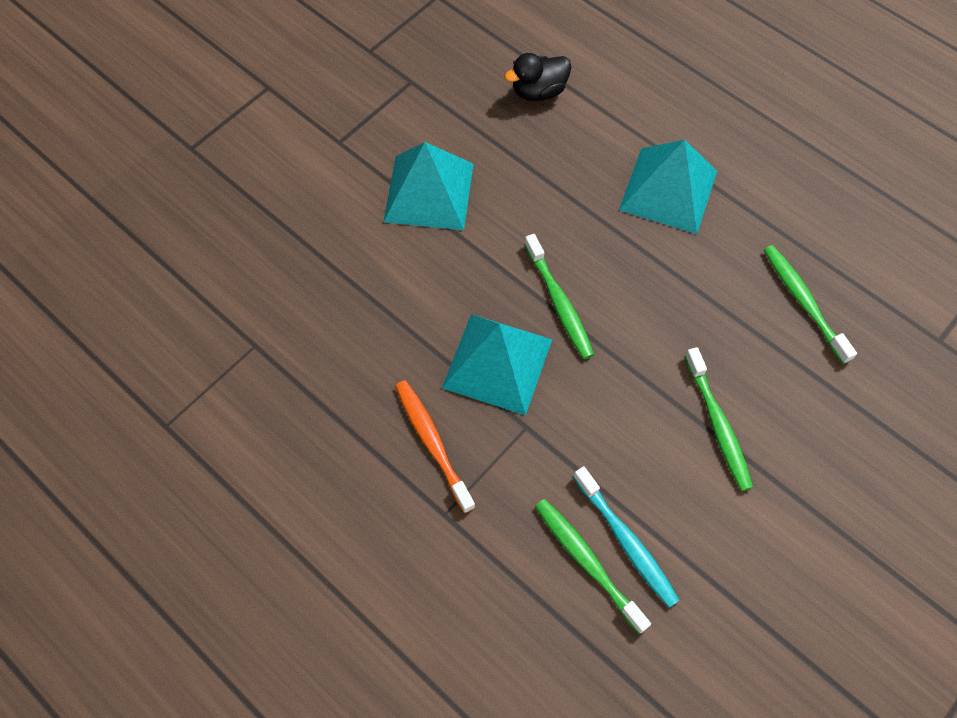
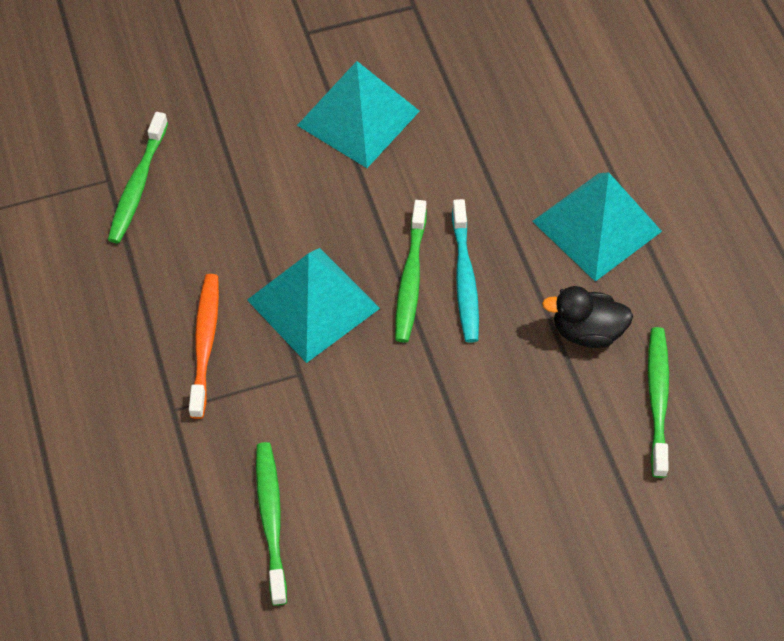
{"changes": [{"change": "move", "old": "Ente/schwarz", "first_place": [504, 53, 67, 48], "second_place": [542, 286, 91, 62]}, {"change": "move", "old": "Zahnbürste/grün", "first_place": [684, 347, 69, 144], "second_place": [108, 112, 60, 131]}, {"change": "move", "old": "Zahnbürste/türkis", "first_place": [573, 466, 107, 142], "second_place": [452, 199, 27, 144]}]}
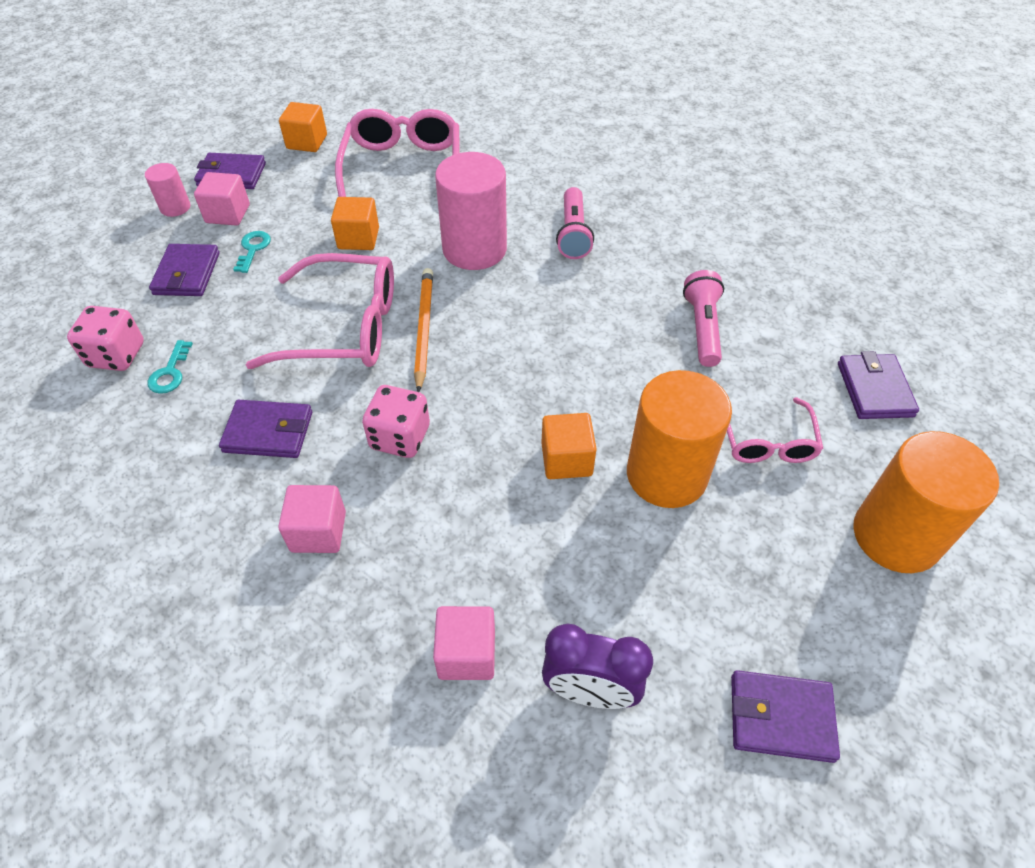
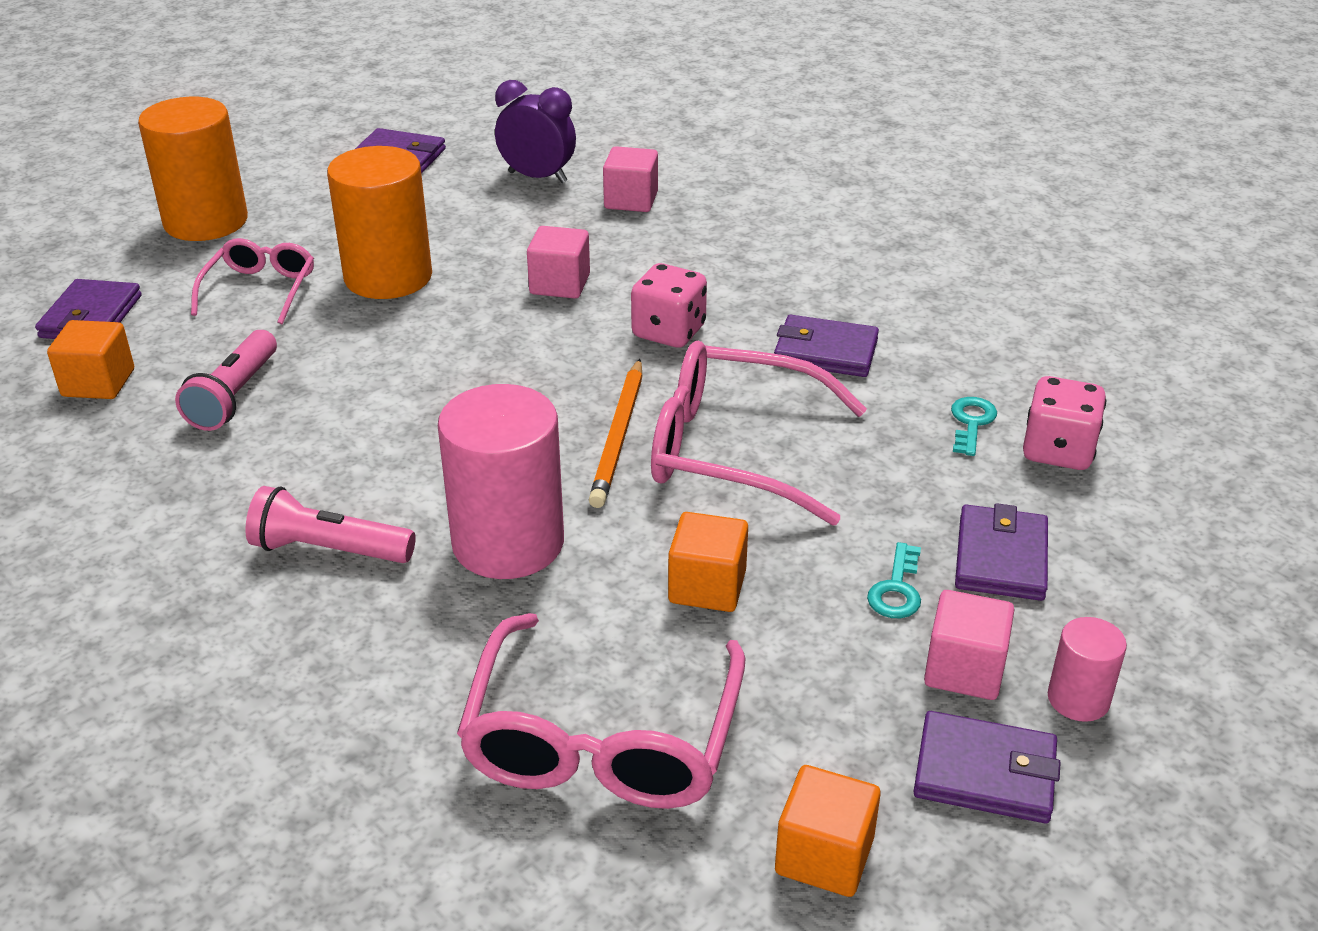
{"changes": [{"change": "rotate", "old": "Taschenlampe/rosa", "first_place": [556, 187, 38, 72], "second_place": [245, 486, 171, 77], "degrees": -90}, {"change": "move", "old": "Kubus/orange", "first_place": [541, 413, 56, 66], "second_place": [47, 320, 87, 79]}, {"change": "move", "old": "Kubus/rosa", "first_place": [278, 485, 68, 68], "second_place": [527, 226, 63, 73]}]}
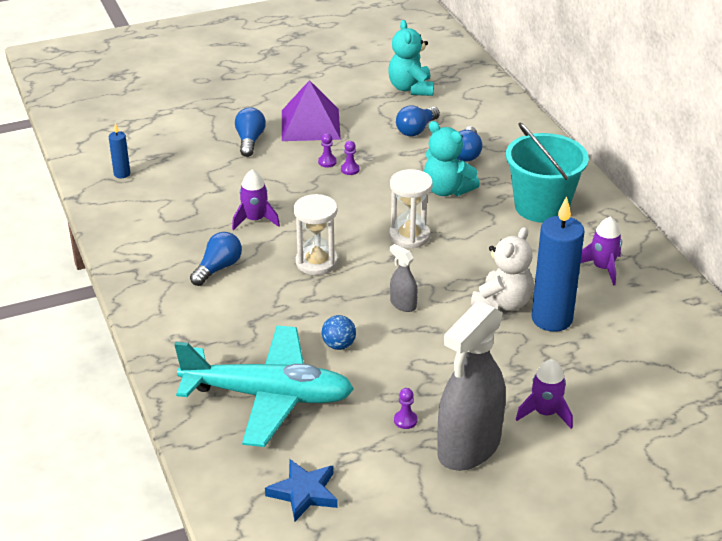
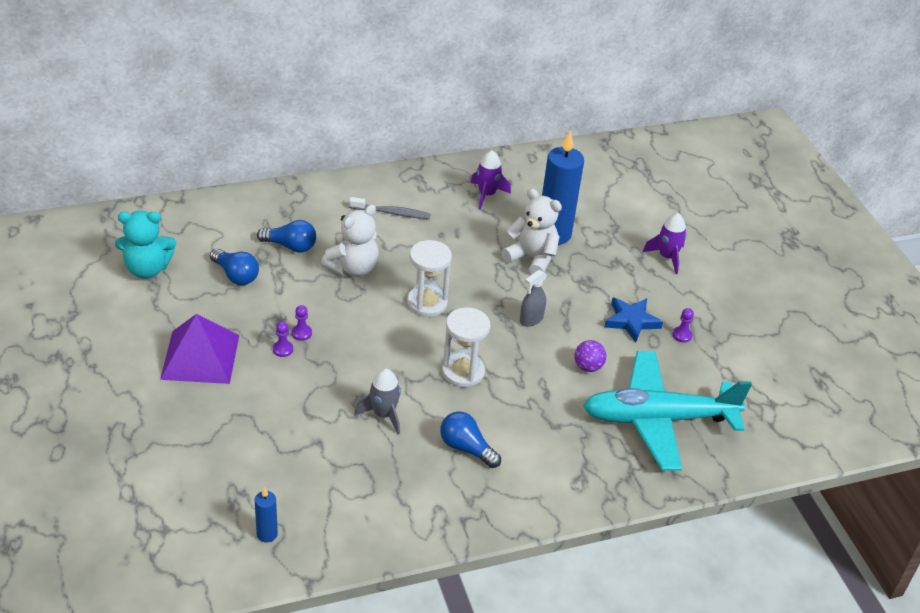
{"changes": [{"change": "delete", "old": "Glühbirne/blau", "first_place": [235, 107, 31, 50]}, {"change": "recolor", "old": "Teddybär/türkis", "new": "Teddybär/weiß", "first_place": [424, 121, 56, 75], "second_place": [321, 204, 58, 73]}, {"change": "replace", "old": "Eimer/türkis", "new": "Zahnbürste/grau", "first_place": [506, 123, 83, 100], "second_place": [349, 197, 81, 22]}, {"change": "recolor", "old": "Rakete/lila", "new": "Rakete/grau", "first_place": [232, 170, 48, 60], "second_place": [354, 368, 47, 66]}, {"change": "delete", "old": "Sprühflasche/grau", "first_place": [437, 301, 69, 170]}, {"change": "recolor", "old": "Ball/blau", "new": "Ball/lila", "first_place": [322, 315, 34, 35], "second_place": [575, 340, 31, 32]}, {"change": "rotate", "old": "Flugzeug/türkis", "first_place": [174, 325, 180, 122], "second_place": [583, 351, 169, 120], "degrees": -105}, {"change": "move", "old": "Stern/blau", "first_place": [265, 459, 73, 63], "second_place": [604, 297, 59, 46]}]}
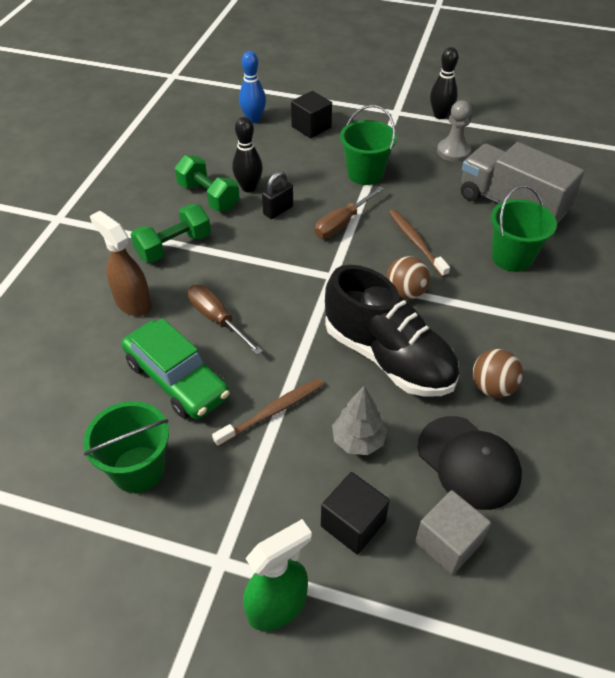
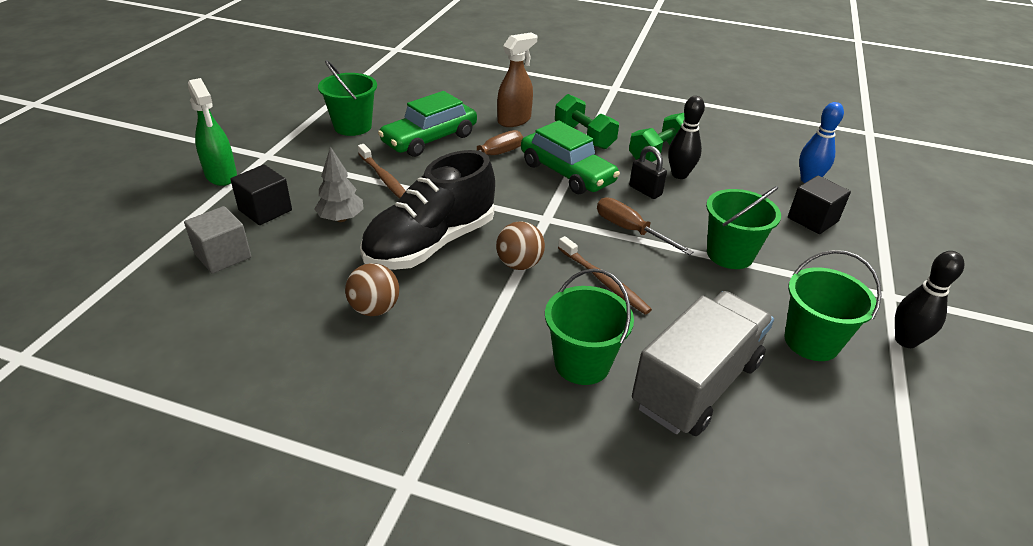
{"changes": [{"change": "replace", "old": "Bauer/grau", "new": "Eimer/grün", "first_place": [437, 100, 35, 62], "second_place": [784, 250, 98, 111]}, {"change": "rotate", "old": "Zahnbürste/braun", "first_place": [389, 210, 61, 67], "second_place": [558, 236, 94, 79], "degrees": 75}, {"change": "delete", "old": "Kappe/schwarz", "first_place": [418, 416, 104, 94]}, {"change": "insert", "new": "Auto/grün", "second_place": [521, 120, 99, 74]}]}
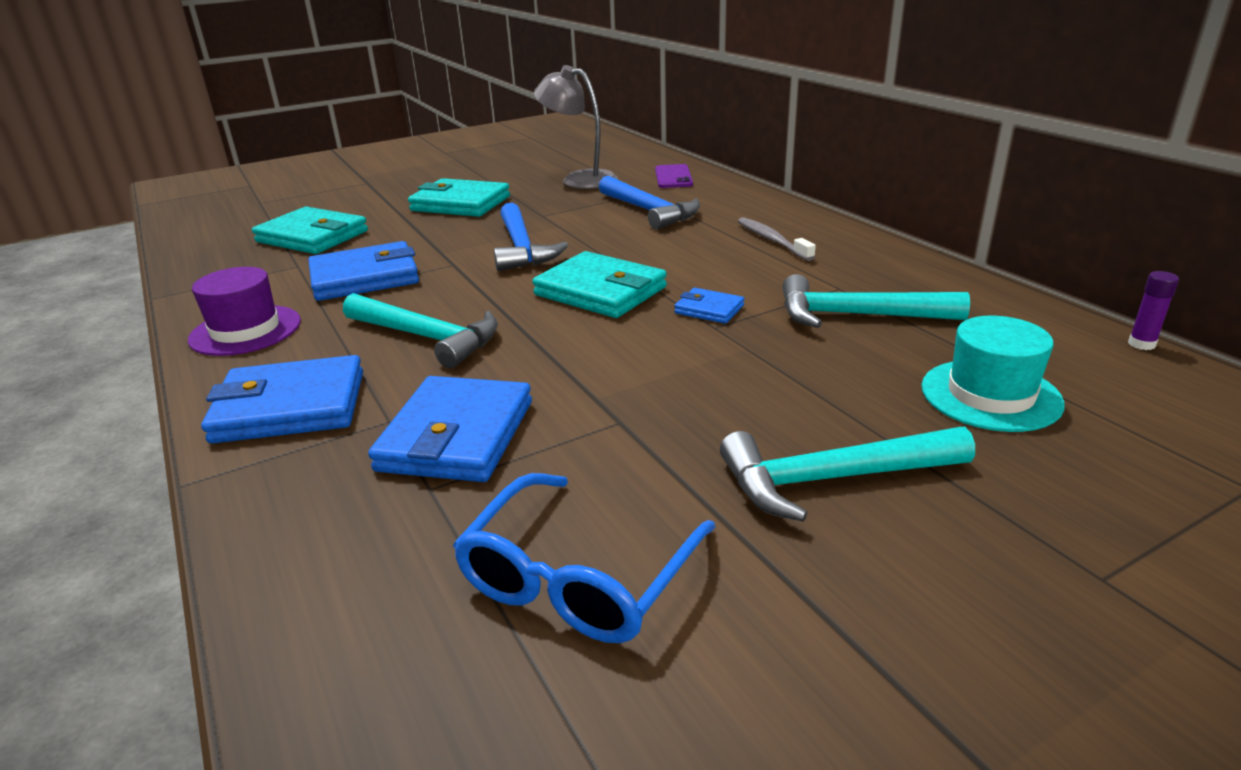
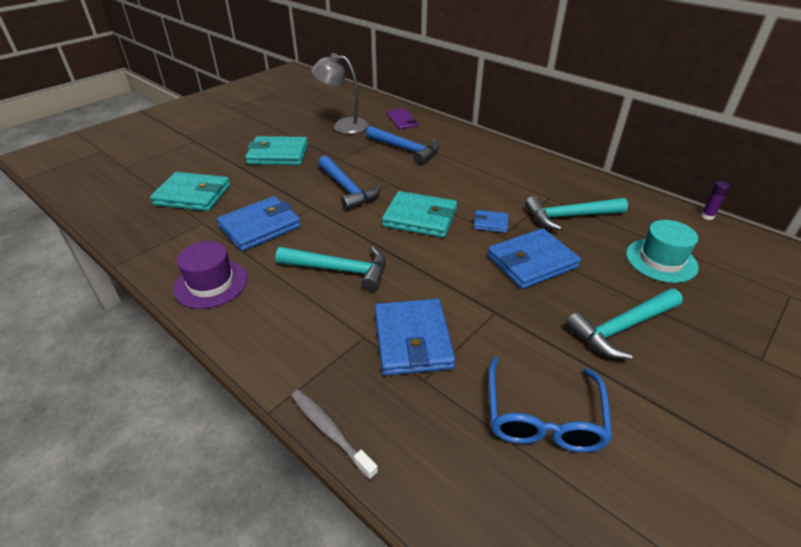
{"changes": [{"change": "move", "old": "Zahnbürste/grau", "first_place": [738, 217, 78, 44], "second_place": [291, 390, 87, 90]}, {"change": "move", "old": "Geldbörse/blau", "first_place": [201, 355, 162, 88], "second_place": [487, 228, 94, 61]}]}
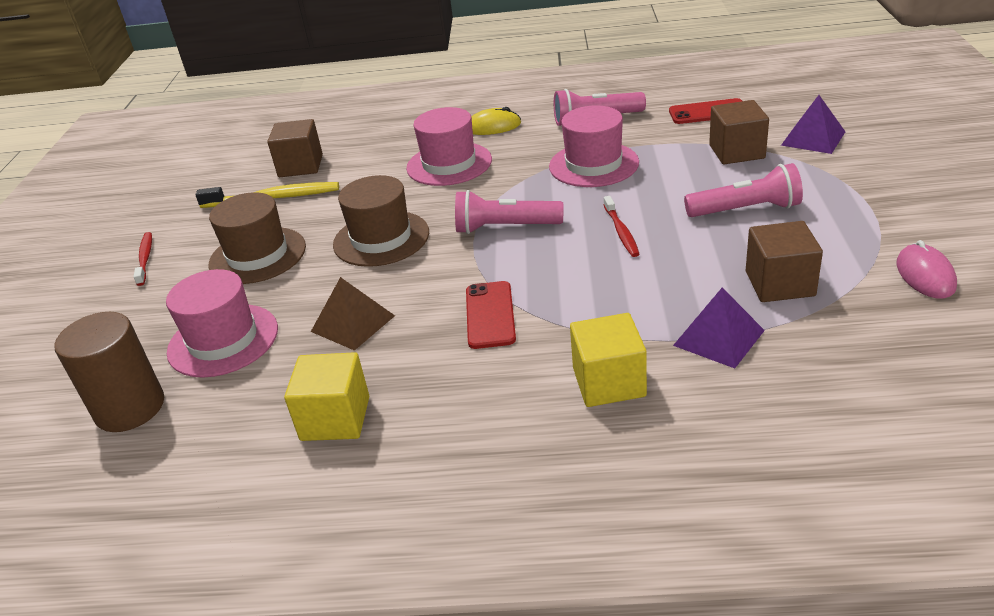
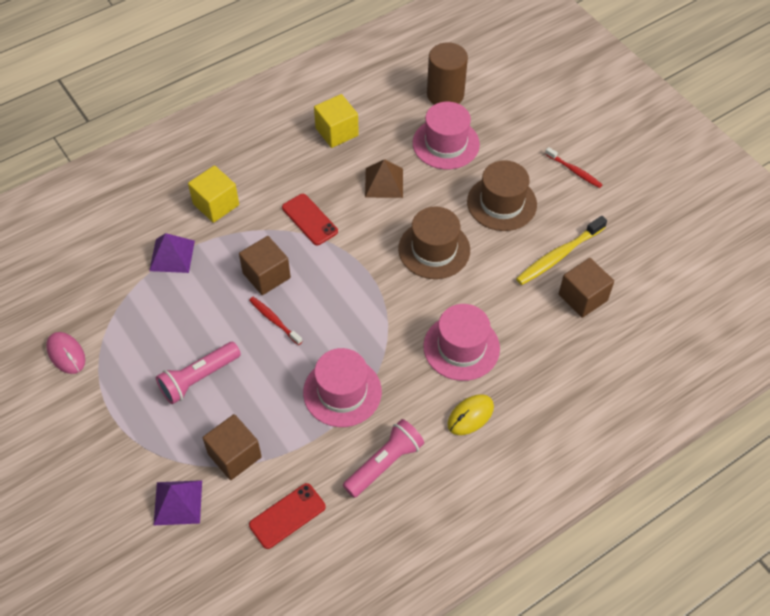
{"changes": [{"change": "delete", "old": "Taschenlampe/rosa", "first_place": [455, 190, 108, 44]}, {"change": "move", "old": "Kubus/braun", "first_place": [746, 221, 77, 81], "second_place": [239, 236, 52, 59]}]}
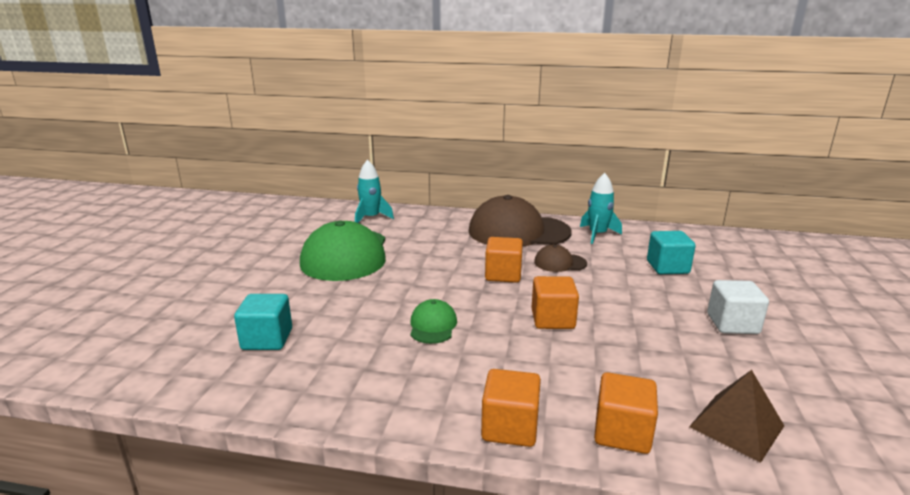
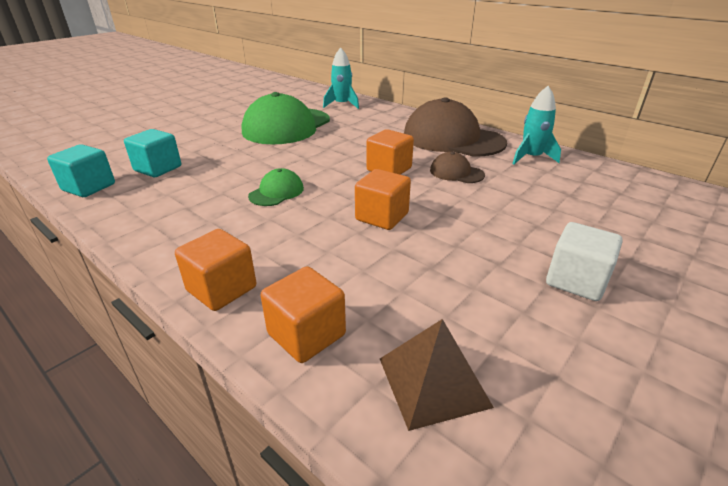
{"changes": [{"change": "move", "old": "Kubus/türkis", "first_place": [647, 231, 49, 43], "second_place": [47, 144, 68, 53]}]}
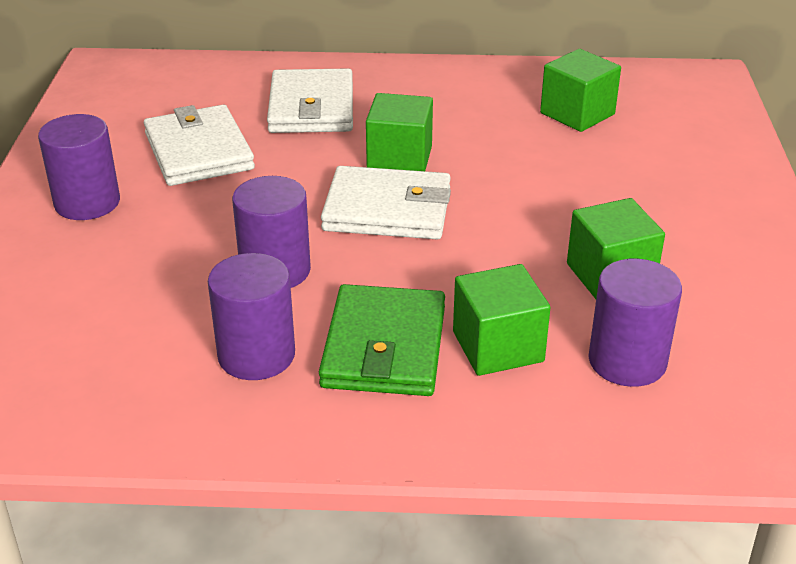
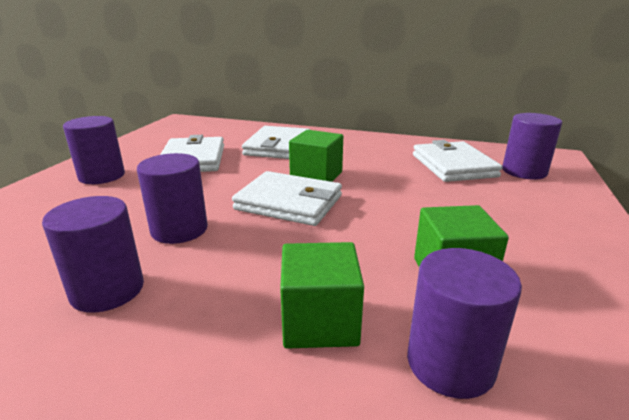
{"changes": [{"change": "replace", "old": "Kubus/grün", "new": "Geldbörse/weiß", "first_place": [540, 49, 81, 83], "second_place": [413, 140, 90, 42]}, {"change": "delete", "old": "Geldbörse/grün", "first_place": [319, 284, 126, 112]}, {"change": "insert", "new": "Vollzylinder/lila", "second_place": [502, 113, 60, 67]}]}
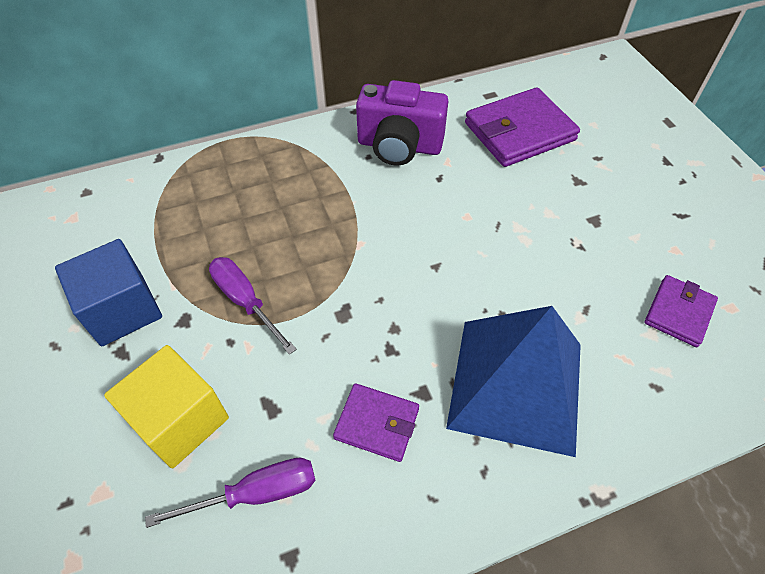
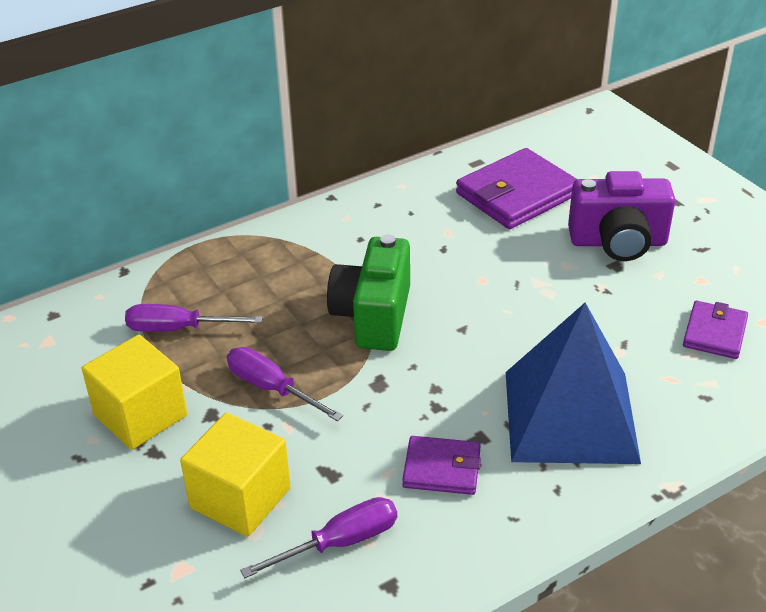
{"changes": [{"change": "move", "old": "Kamera/lila", "first_place": [356, 80, 92, 86], "second_place": [568, 171, 107, 90]}, {"change": "recolor", "old": "Kubus/blau", "new": "Kubus/gelb", "first_place": [55, 239, 107, 107], "second_place": [82, 335, 105, 115]}, {"change": "insert", "new": "Kamera/grün", "second_place": [327, 234, 83, 117]}, {"change": "insert", "new": "Schraubenzieher/lila", "second_place": [125, 304, 138, 28]}]}
